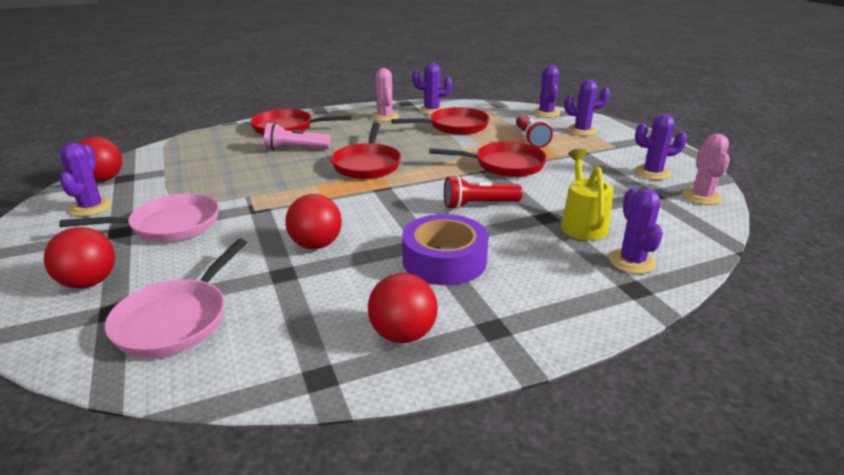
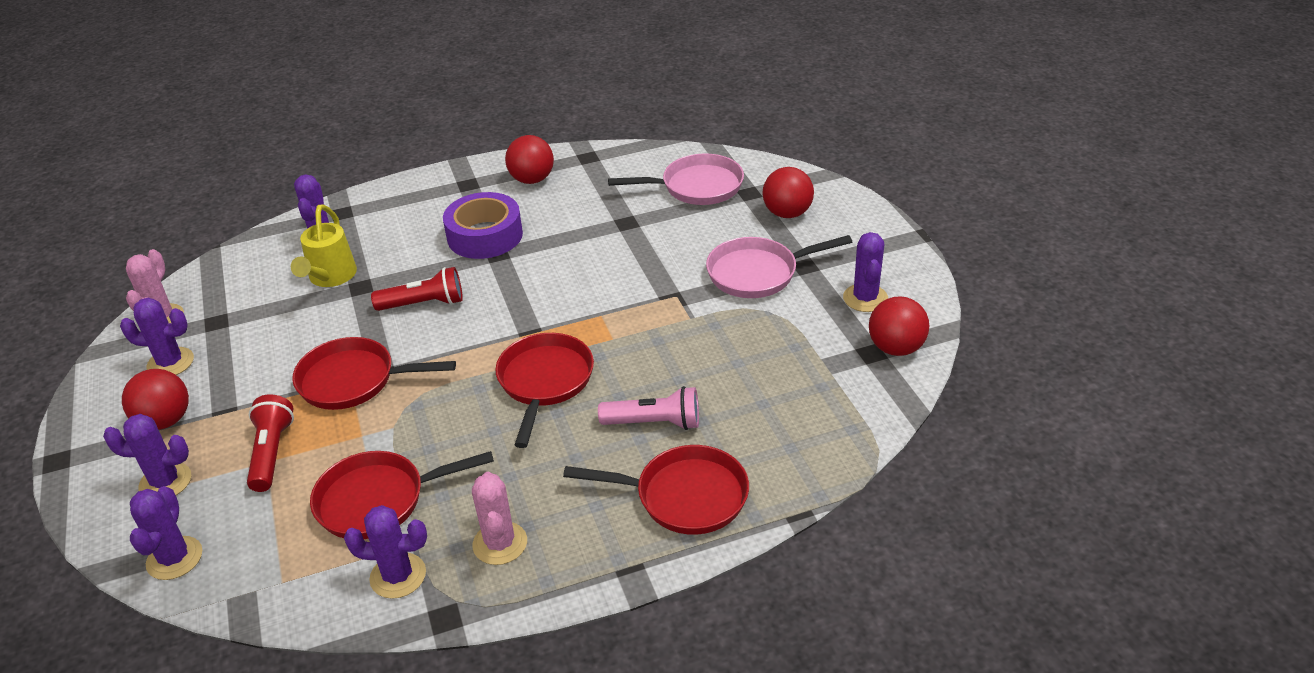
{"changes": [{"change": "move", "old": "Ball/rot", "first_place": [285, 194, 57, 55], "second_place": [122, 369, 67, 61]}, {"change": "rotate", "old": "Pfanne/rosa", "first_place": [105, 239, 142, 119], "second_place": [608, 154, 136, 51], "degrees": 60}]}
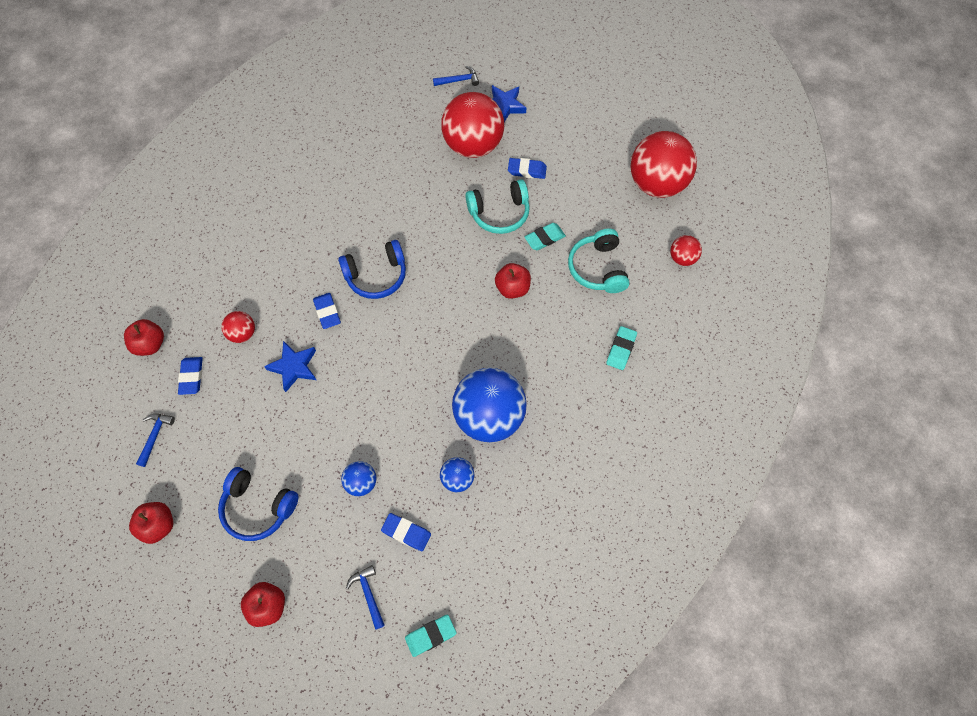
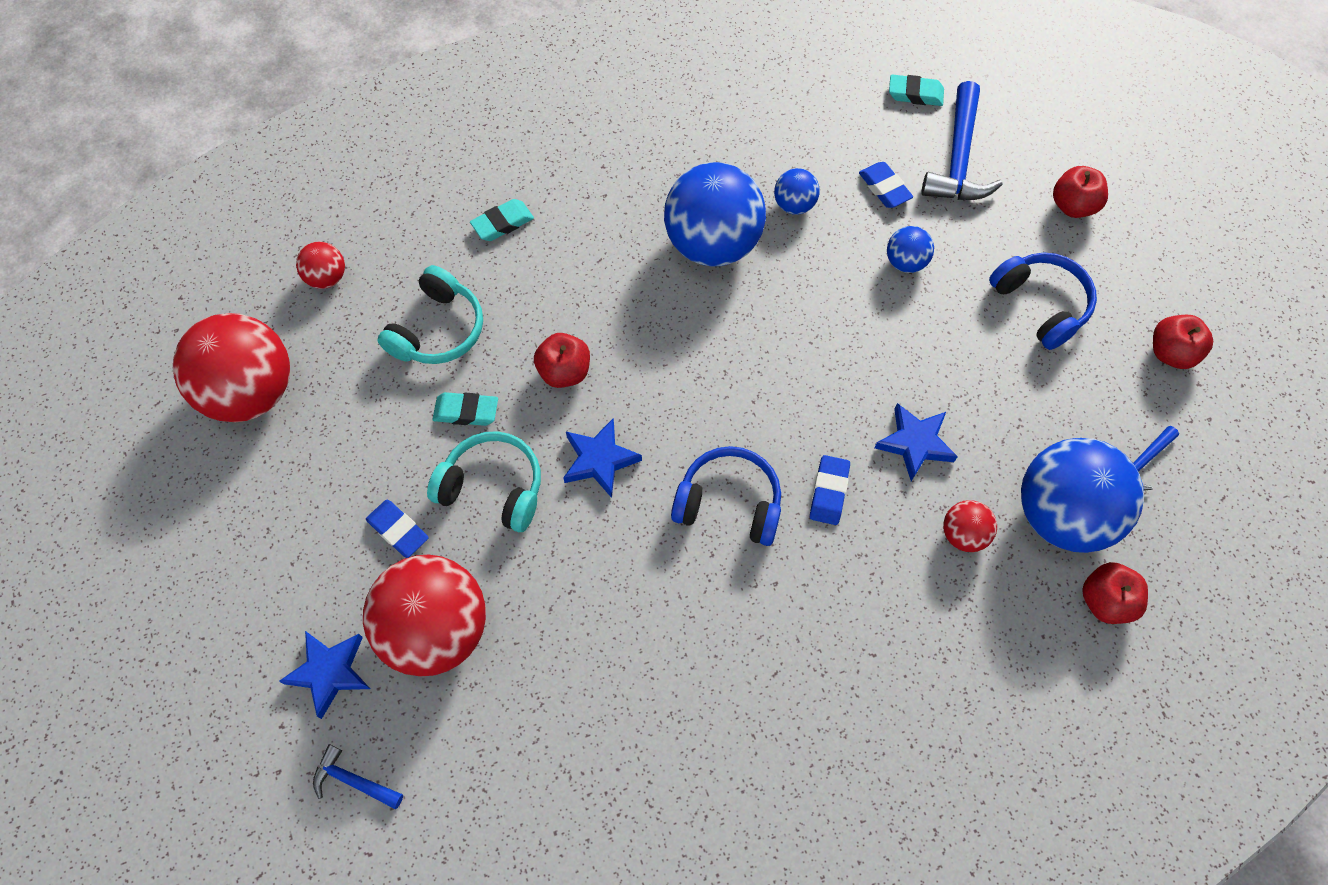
{"changes": [{"change": "replace", "old": "Radiergummi/blau", "new": "Ball/blau", "first_place": [178, 357, 25, 38], "second_place": [1021, 438, 123, 115]}, {"change": "resize", "old": "Hammer/blau", "first_place": [346, 565, 39, 65], "second_place": [921, 81, 82, 119], "factor": 1.94}, {"change": "insert", "new": "Stern/blau", "second_place": [563, 419, 79, 79]}]}
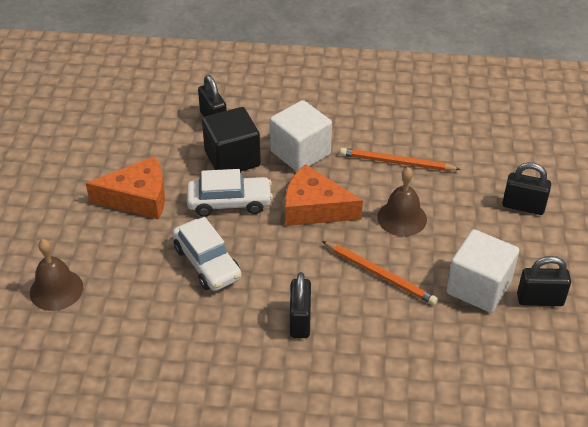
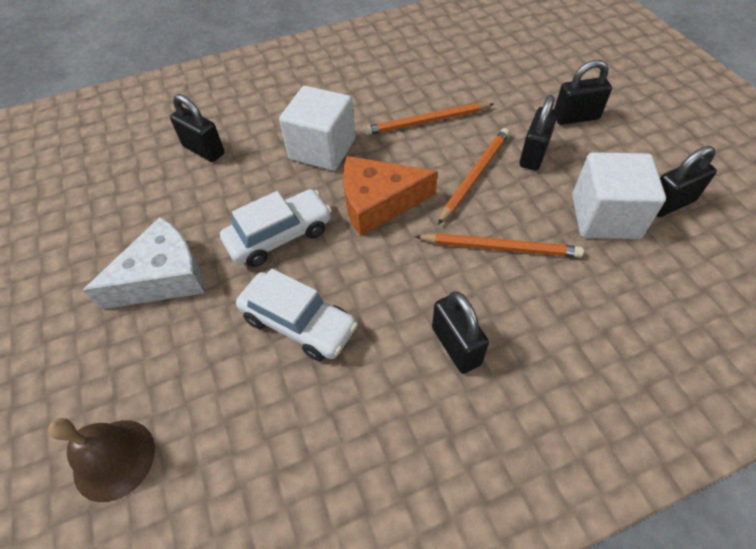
{"changes": [{"change": "delete", "old": "Kubus/schwarz", "first_place": [202, 107, 59, 65]}, {"change": "recolor", "old": "Käse/orange", "new": "Käse/weiß", "first_place": [86, 156, 79, 63], "second_place": [83, 217, 122, 92]}, {"change": "replace", "old": "Glocke/braun", "new": "Bleistift/orange", "first_place": [377, 167, 50, 69], "second_place": [438, 128, 72, 96]}, {"change": "insert", "new": "Vorhängeschloss/schwarz", "second_place": [519, 95, 39, 76]}]}
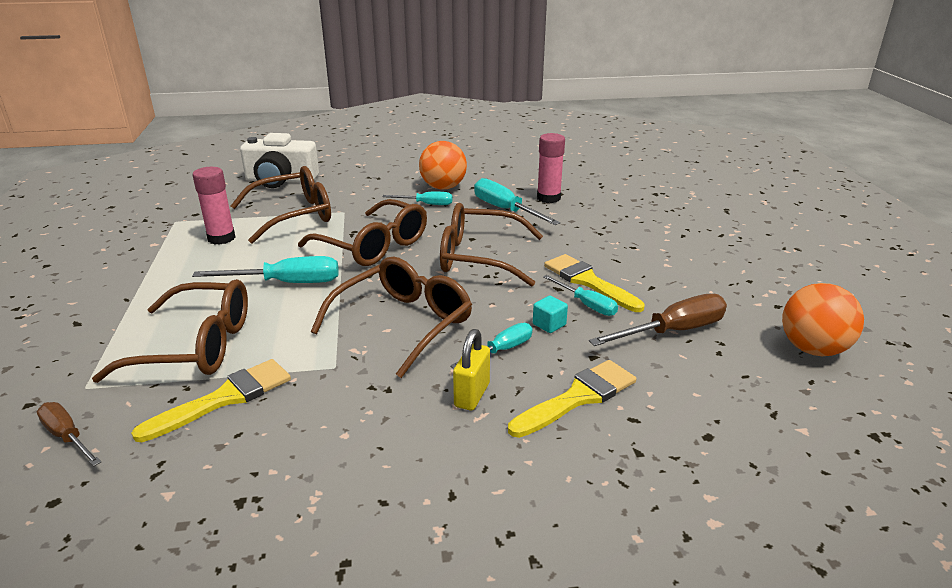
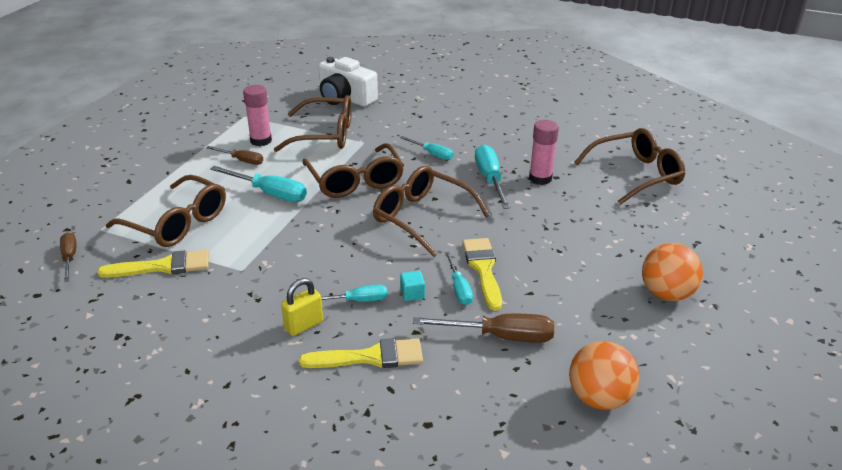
{"changes": [{"change": "move", "old": "Ball/orange", "first_place": [419, 141, 48, 48], "second_place": [642, 243, 61, 58]}, {"change": "move", "old": "Brille/braun", "first_place": [311, 256, 161, 122], "second_place": [575, 128, 110, 77]}, {"change": "insert", "new": "Schraubenzieher/braun", "second_place": [206, 146, 57, 19]}]}
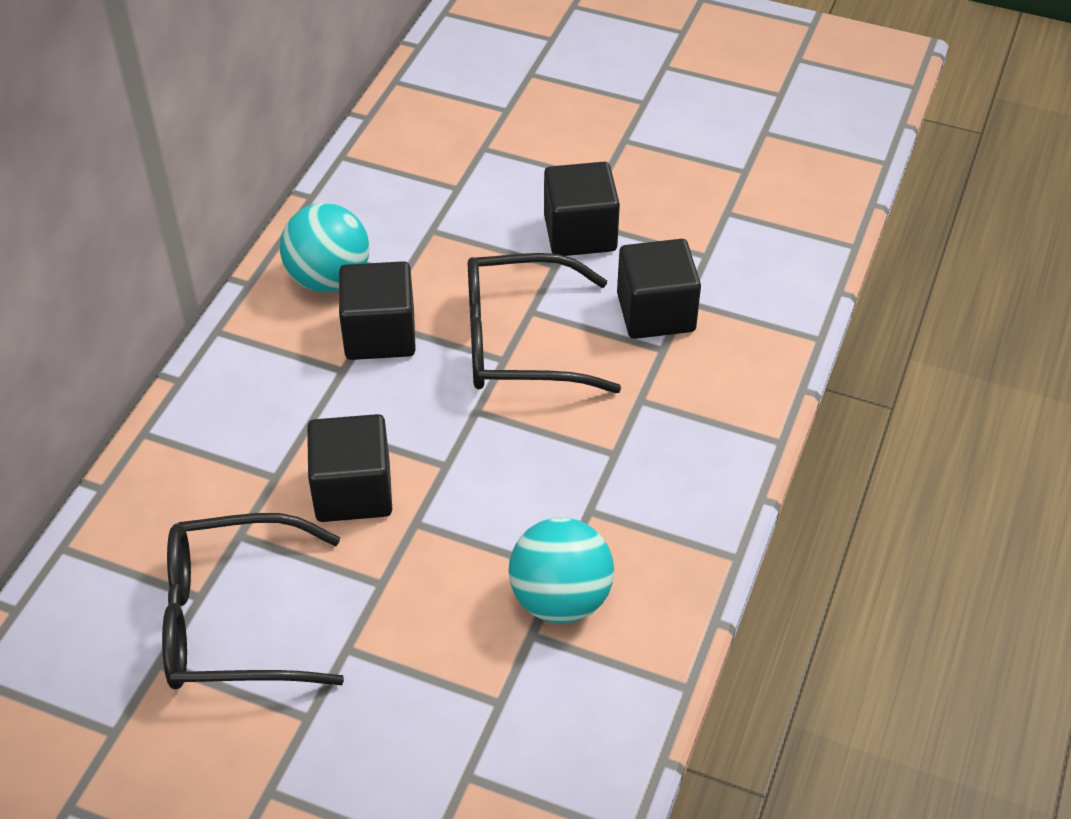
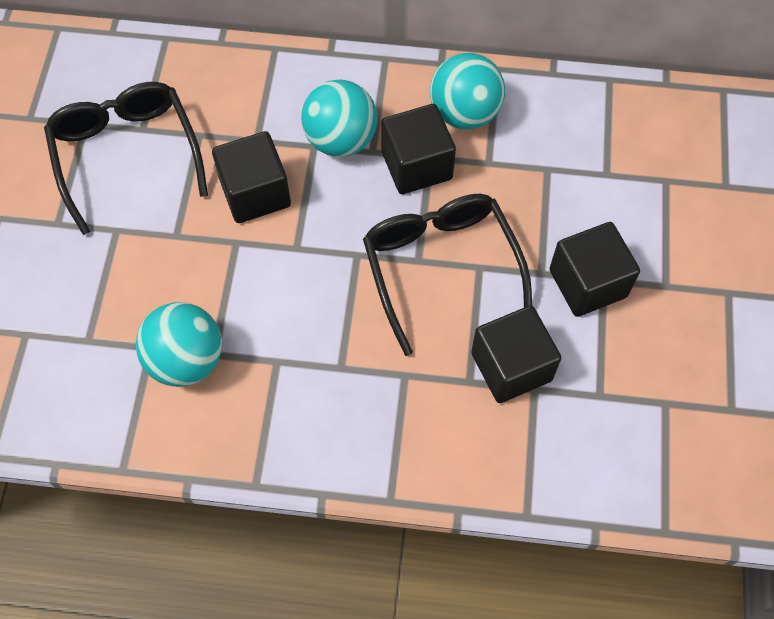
{"changes": [{"change": "insert", "new": "Ball/türkis", "second_place": [301, 80, 77, 77]}]}
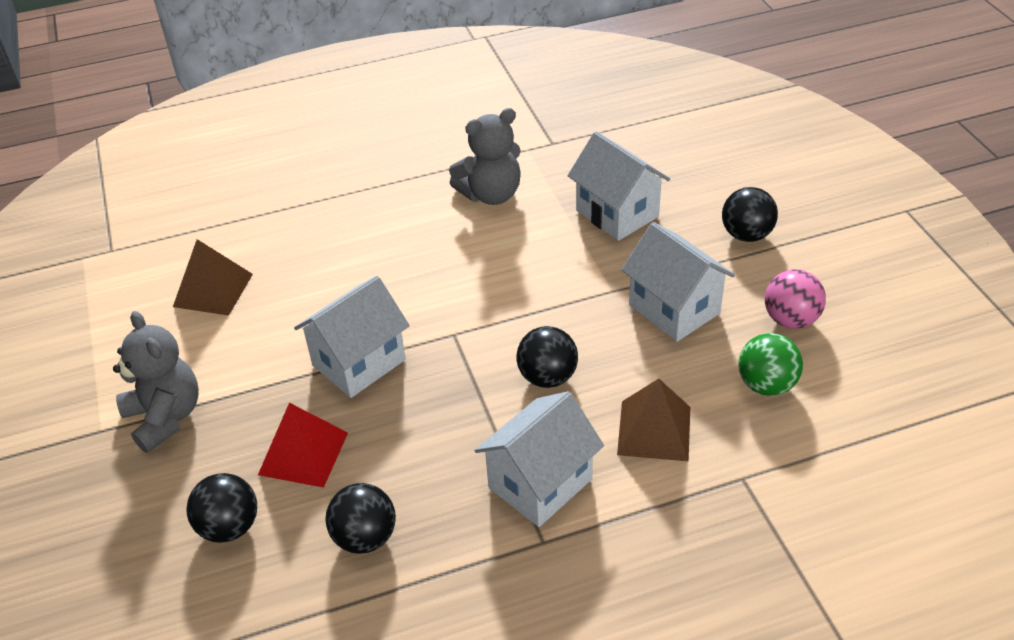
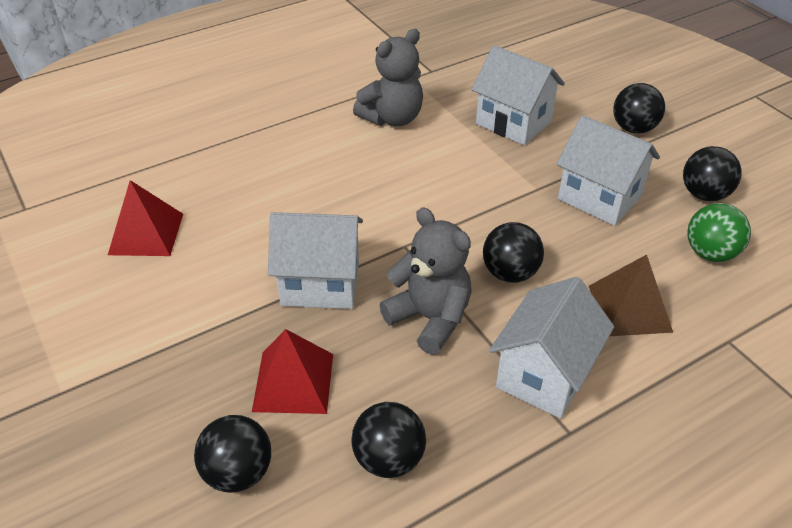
{"changes": [{"change": "recolor", "old": "Pyramide/braun", "new": "Pyramide/rot", "first_place": [173, 239, 80, 77], "second_place": [108, 180, 75, 76]}, {"change": "recolor", "old": "Ball/rosa", "new": "Ball/schwarz", "first_place": [765, 269, 61, 60], "second_place": [683, 146, 59, 55]}, {"change": "rotate", "old": "Haus/weiß", "first_place": [294, 276, 116, 122], "second_place": [268, 212, 95, 97], "degrees": 60}, {"change": "move", "old": "Teddybär/grau", "first_place": [113, 311, 86, 142], "second_place": [379, 207, 93, 148]}]}
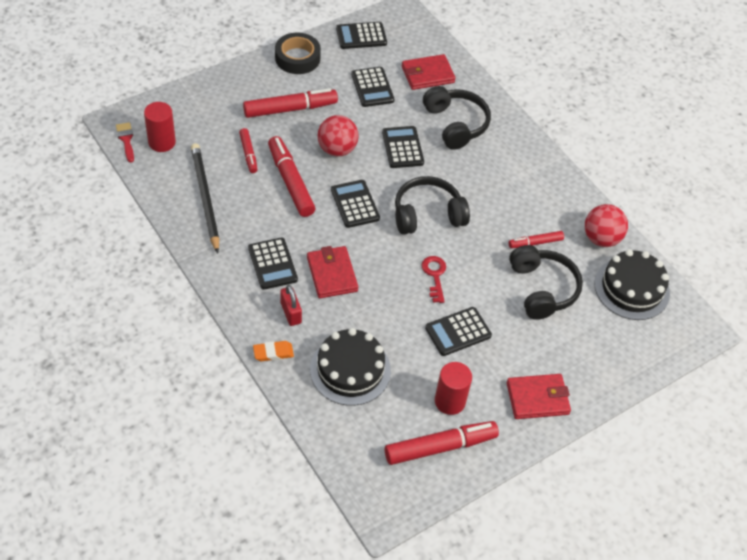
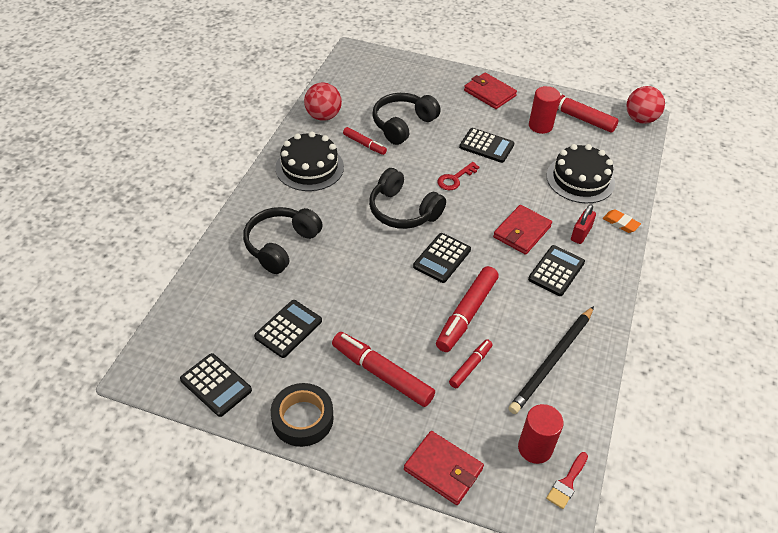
{"changes": [{"change": "move", "old": "Geldbörse/rot", "first_place": [402, 54, 54, 36], "second_place": [404, 431, 80, 74]}, {"change": "move", "old": "Ball/rot", "first_place": [318, 115, 41, 41], "second_place": [626, 86, 39, 38]}, {"change": "delete", "old": "Taschenrechner/schwarz", "first_place": [382, 126, 42, 42]}, {"change": "move", "old": "Kuchen/schwarz", "first_place": [595, 249, 75, 71], "second_place": [275, 131, 69, 60]}]}
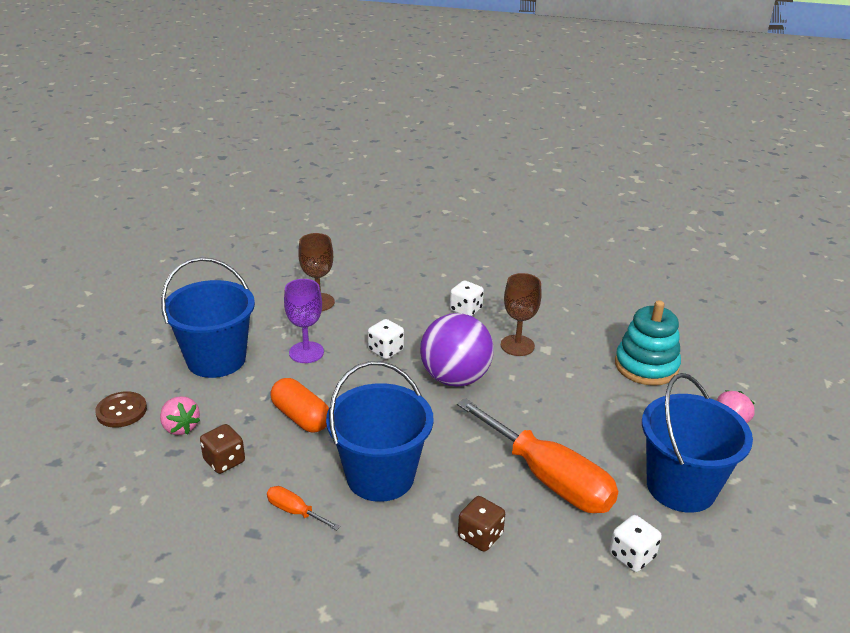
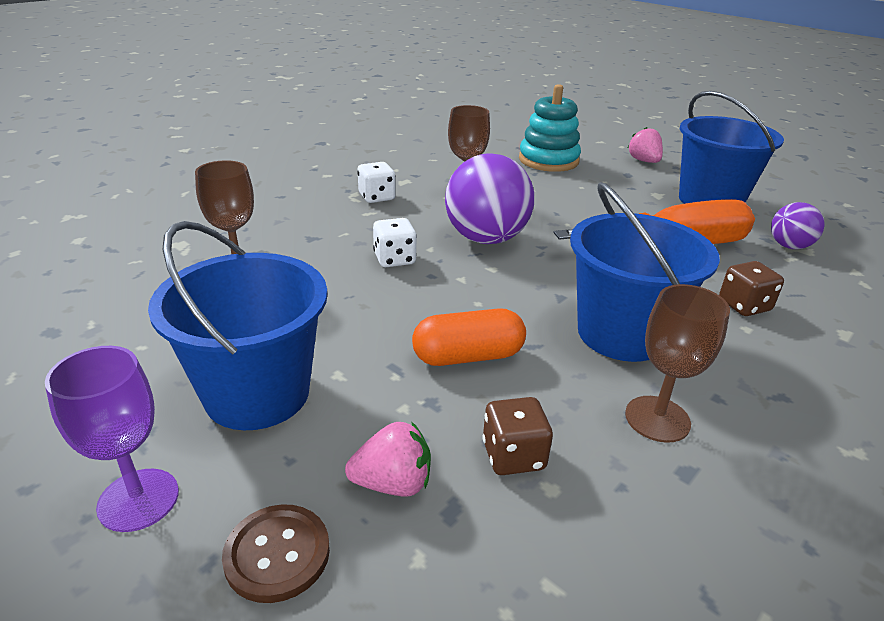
{"changes": [{"change": "move", "old": "Kelch/lila", "first_place": [284, 279, 40, 84], "second_place": [45, 346, 134, 186]}, {"change": "replace", "old": "Schraubenzieher/orange", "new": "Kelch/braun", "first_place": [267, 486, 73, 44], "second_place": [625, 284, 105, 159]}, {"change": "replace", "old": "Spielwürfel/weiß", "new": "Ball/lila", "first_place": [609, 515, 53, 57], "second_place": [771, 202, 53, 47]}]}
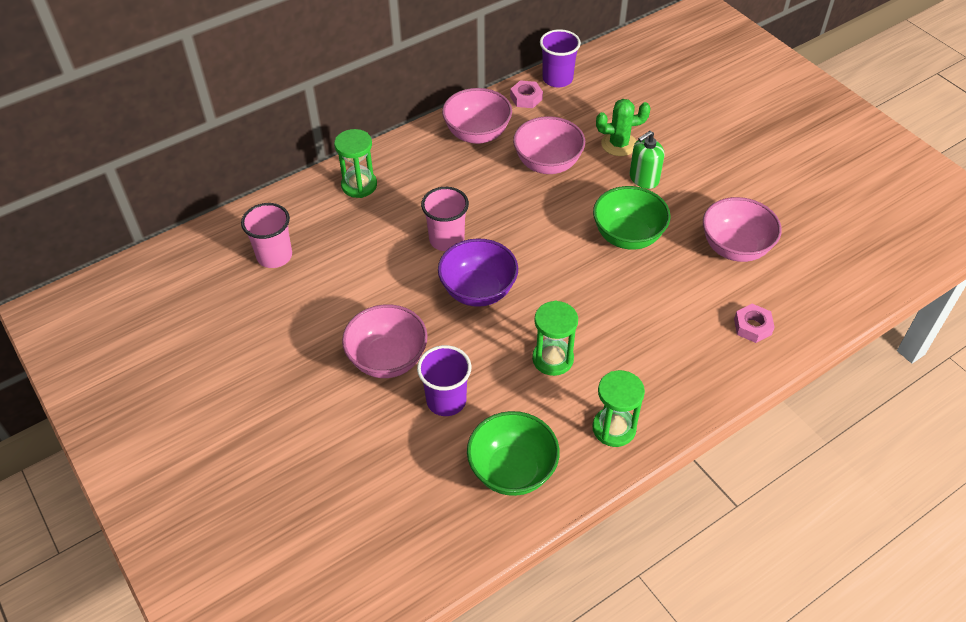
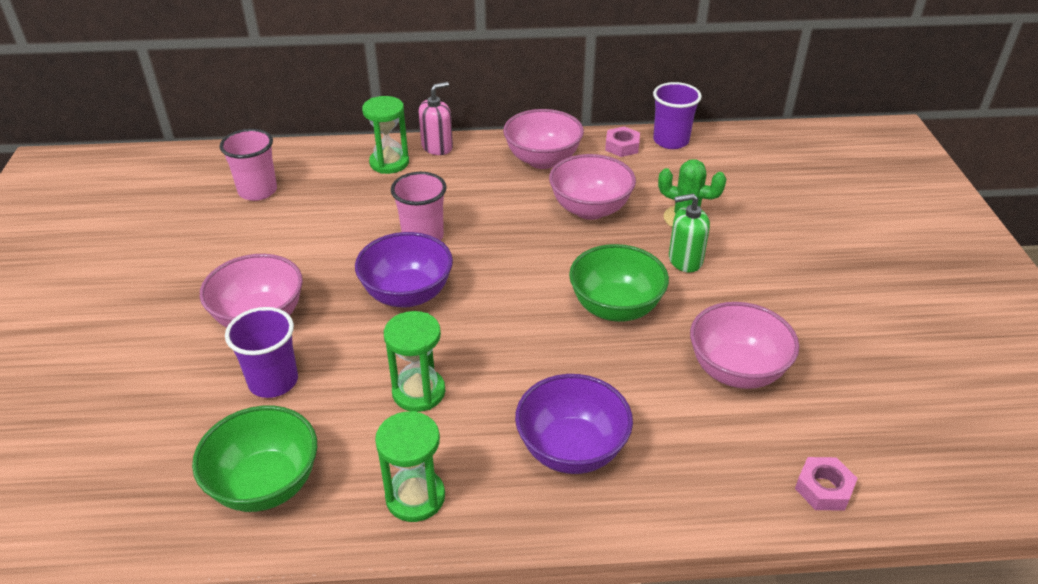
{"changes": [{"change": "move", "old": "Sechskantmutter/rosa", "first_place": [734, 304, 41, 39], "second_place": [795, 457, 63, 54]}, {"change": "insert", "new": "Seifenspender/rosa", "second_place": [419, 82, 34, 73]}, {"change": "insert", "new": "Schüssel/lila", "second_place": [515, 374, 118, 100]}]}
